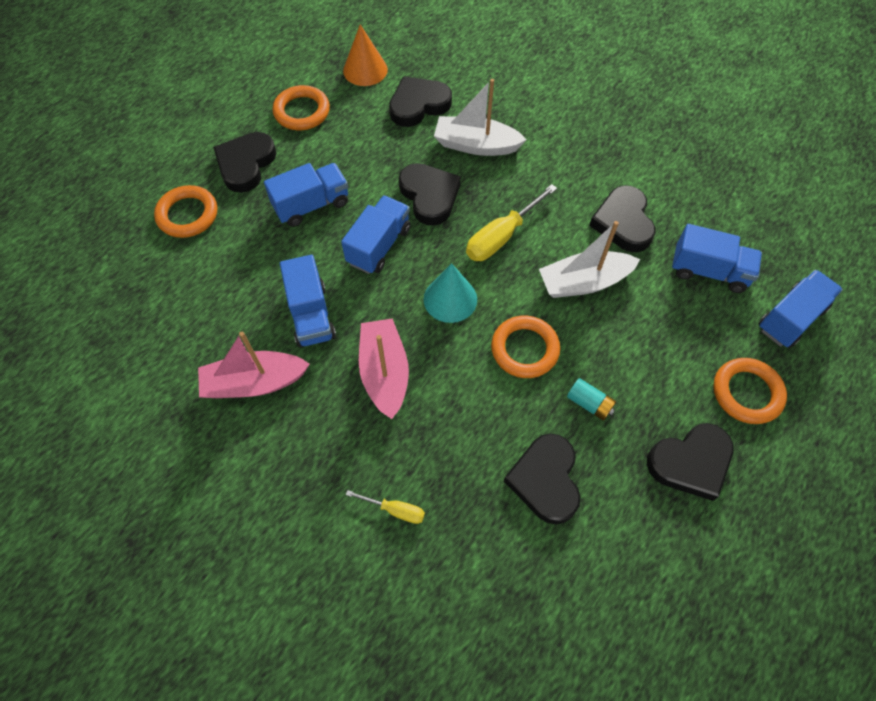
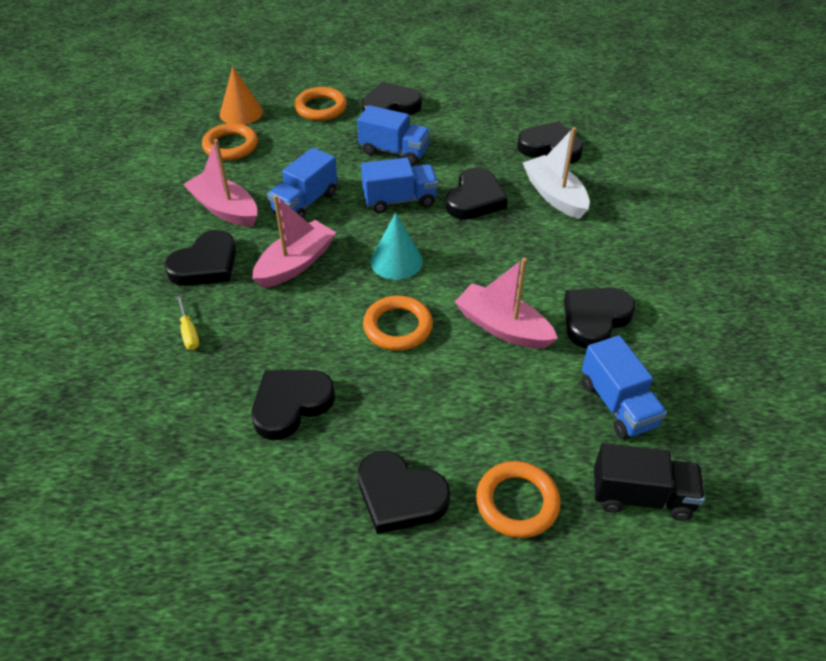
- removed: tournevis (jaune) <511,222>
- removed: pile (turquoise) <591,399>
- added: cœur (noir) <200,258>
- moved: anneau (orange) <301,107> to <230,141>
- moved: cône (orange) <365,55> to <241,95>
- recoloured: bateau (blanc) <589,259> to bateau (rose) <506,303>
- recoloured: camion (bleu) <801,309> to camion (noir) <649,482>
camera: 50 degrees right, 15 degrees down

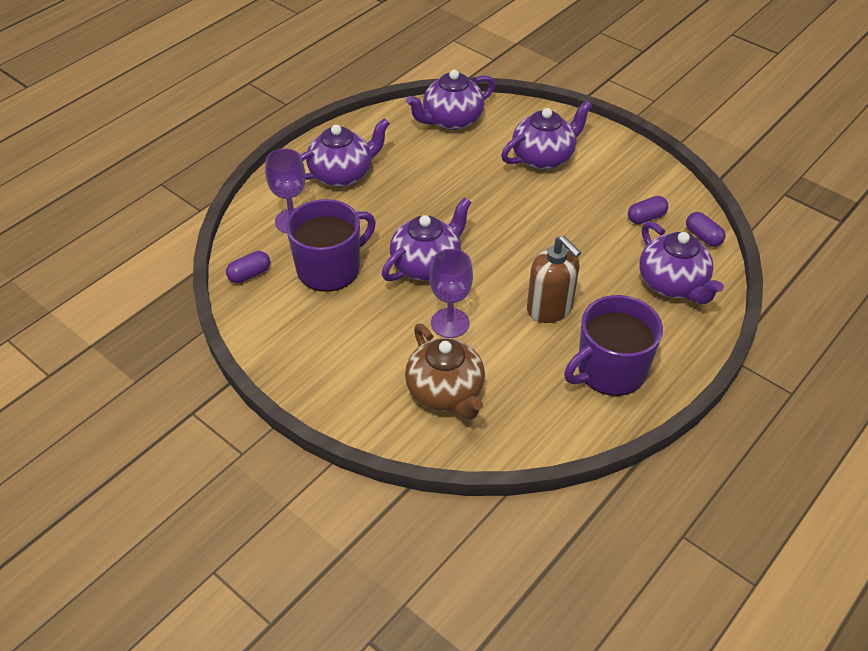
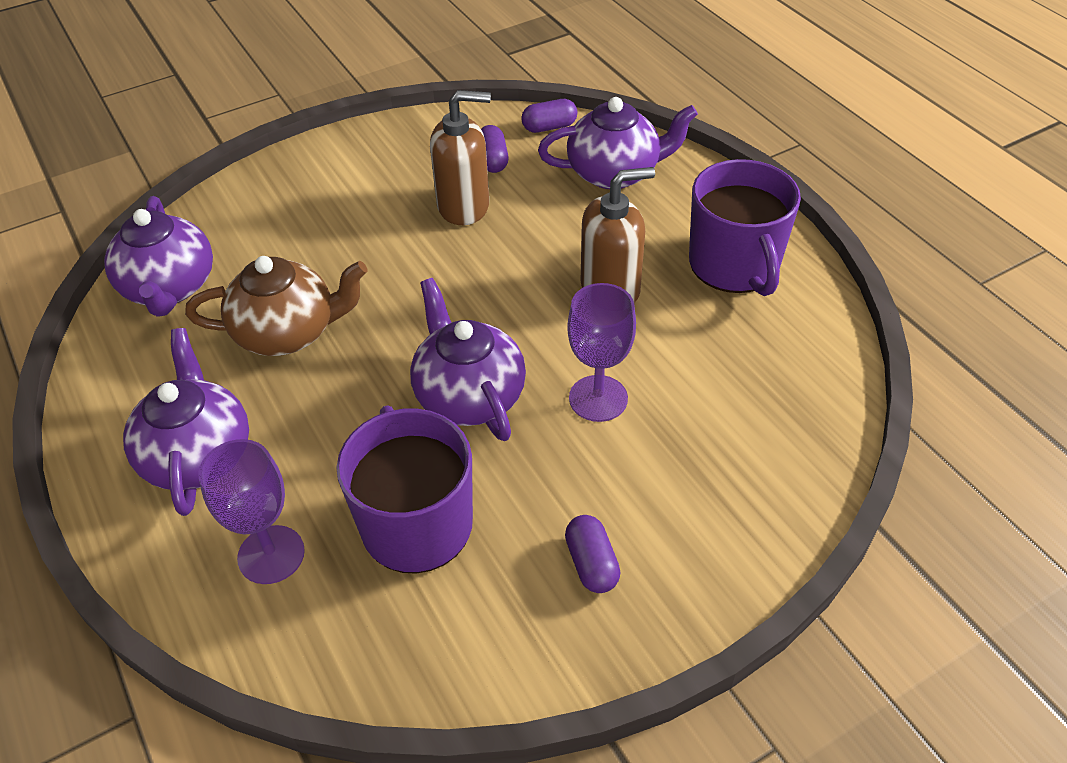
- removed: théière (violet) <546,135>
- added: distributeur de savon (marron) <460,157>
- moved: gélule (violet) <248,267> to <593,554>
- moved: théière (marron) <445,371> to <276,306>
camera: 70 degrees left, 0 degrees up

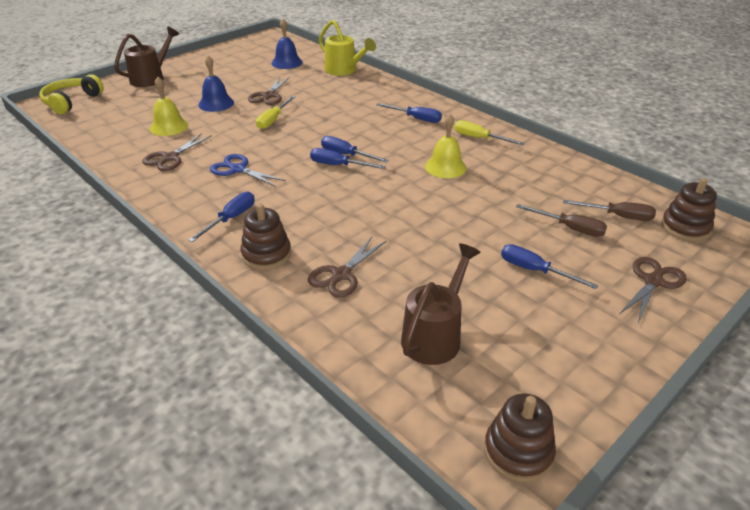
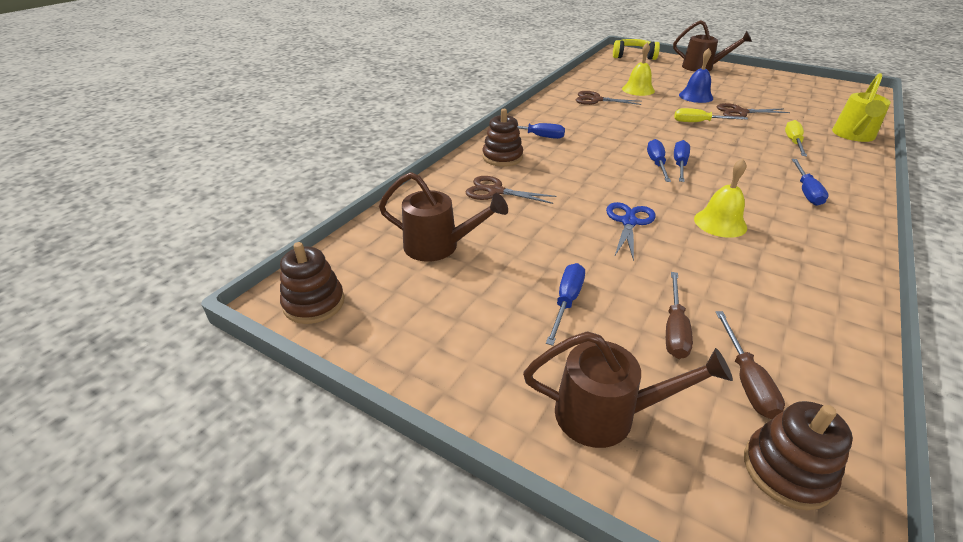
- removed: cloche (bleu) <287,44>
- moved: ciseaux (bleu) <248,170> to <631,231>
- moved: tournevis (jaune) <489,132> to <796,138>
- replaced: ciseaux (marron) <653,290> to arrosoir (marron) <628,389>
camera: 75 degrees right, 0 degrees up

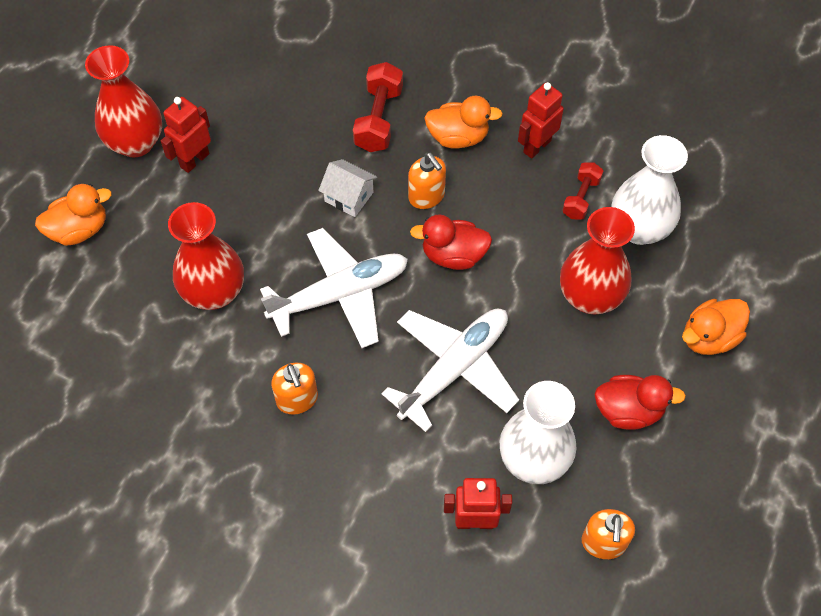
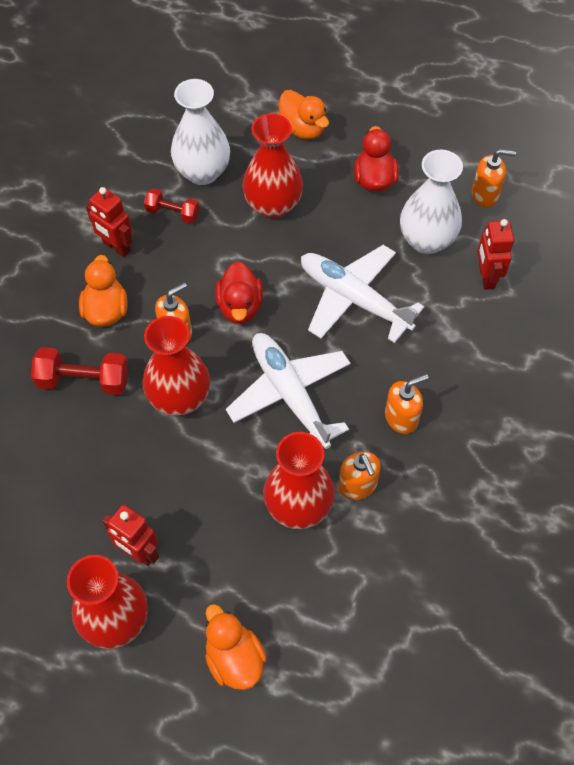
- added: distributeur de savon (orange) <359,476>
- replaced: maison (blanc) <347,188> to vase (rouge) <176,366>
camera: 95 degrees left, 0 degrees up

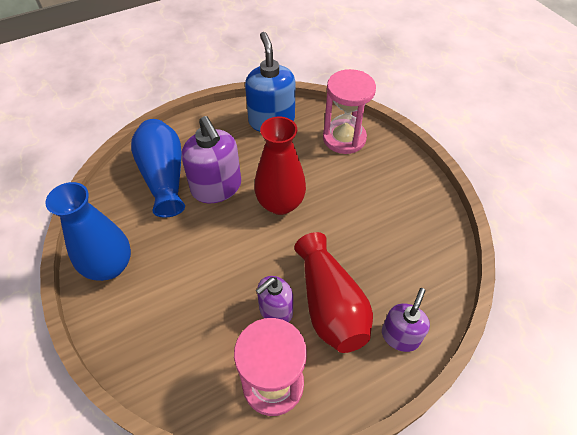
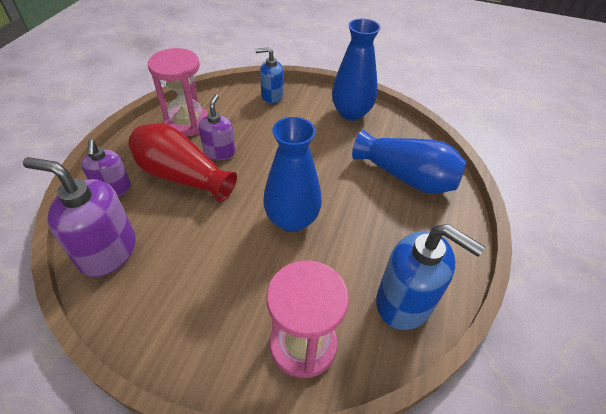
- added: distributeur de savon (bleu) <269,75>
- moved: distributeur de savon (violet) <211,159> to <79,217>
- recoloured: vase (rouge) <280,166> to vase (bleu) <292,174>
camera: 135 degrees right, 5 degrees down

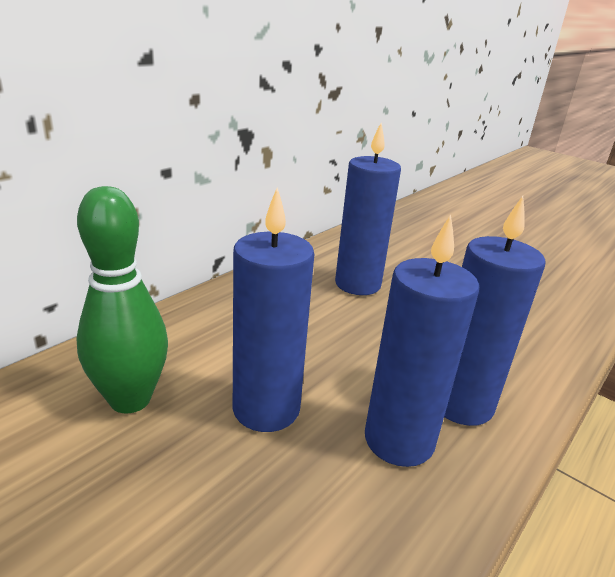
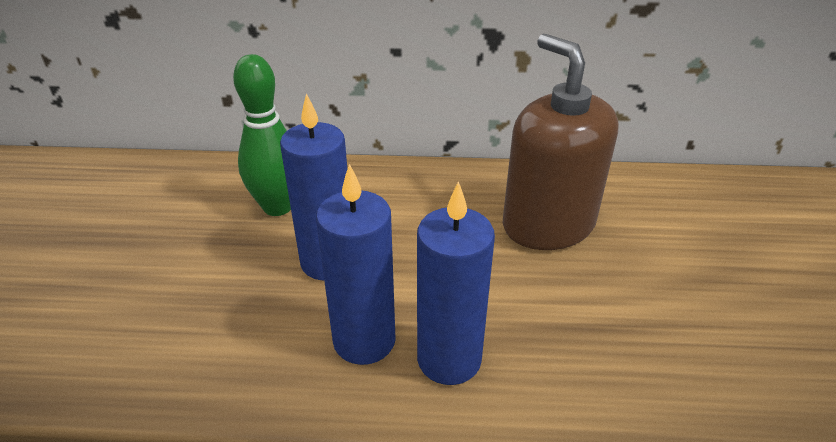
- replaced: bougie (bleu) <368,209> to distributeur de savon (marron) <561,142>
camera: 55 degrees right, 10 degrees up

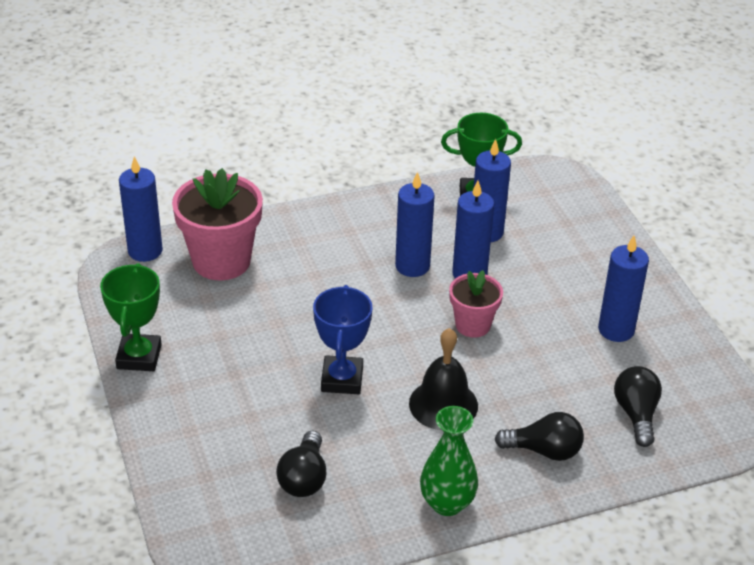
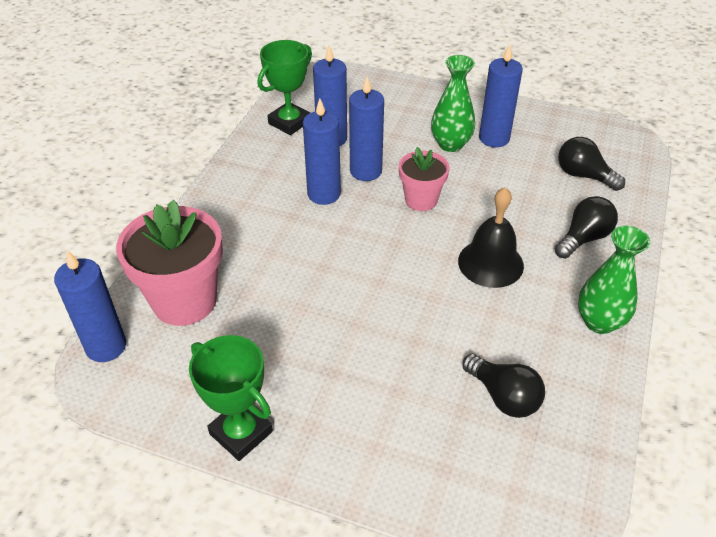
- removed: trophée (bleu) <342,339>
- added: vase (vert) <453,103>
camera: 50 degrees left, 5 degrees up

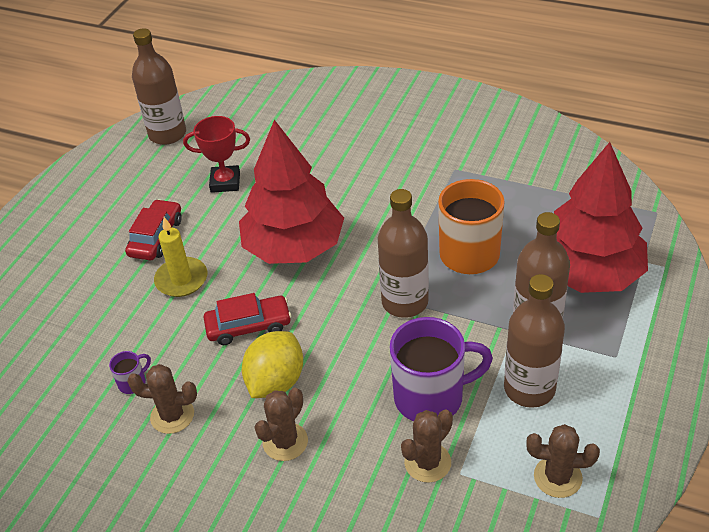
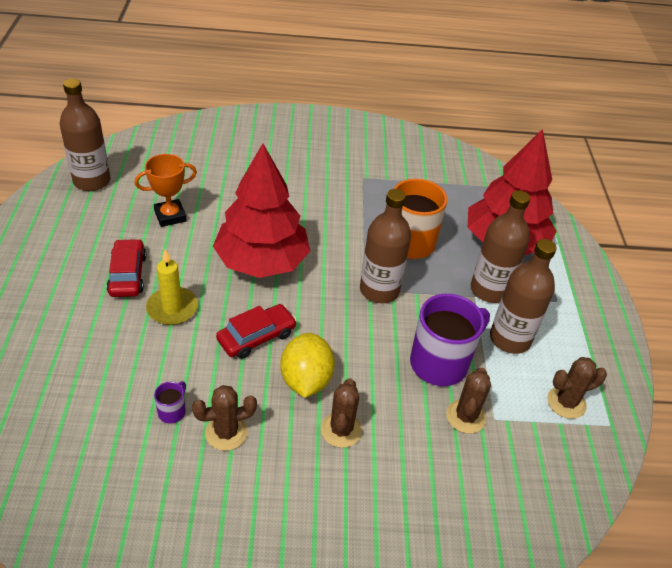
- recoloured: trophée (rouge) <216,154> to trophée (orange) <165,190>
camera: 30 degrees left, 0 degrees up

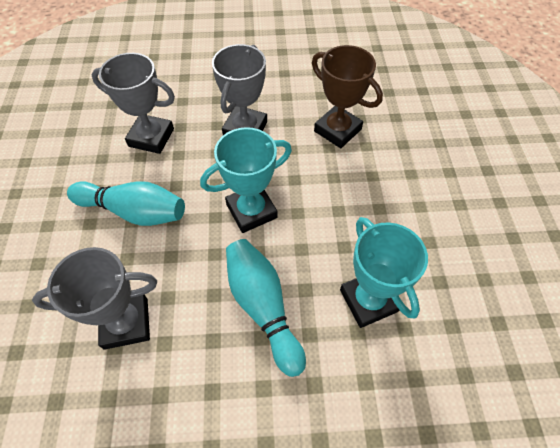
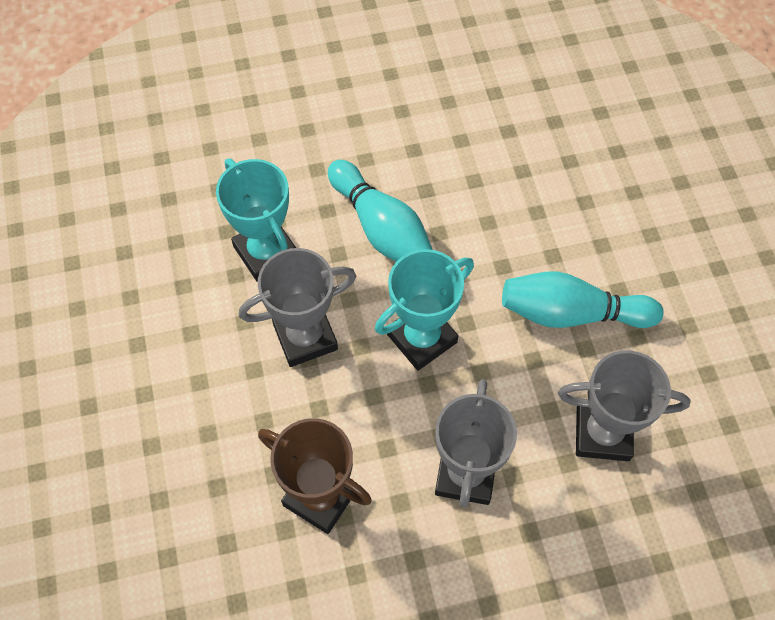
- moved: trophée (gris) <94,298> to <297,307>
camera: 170 degrees right, 5 degrees up

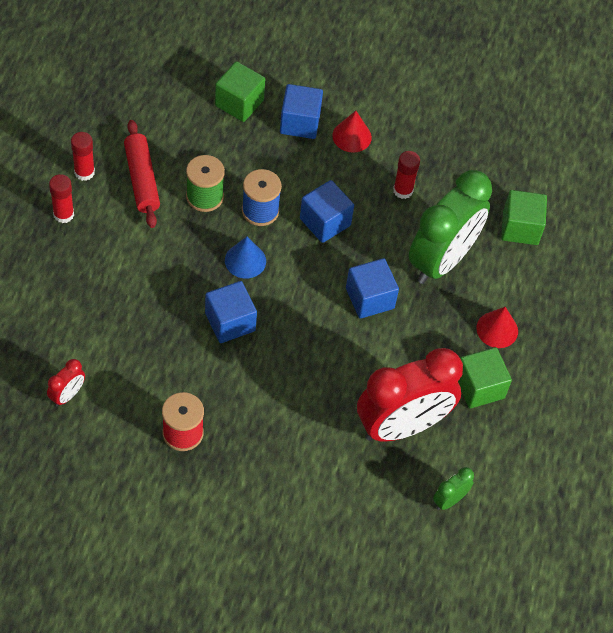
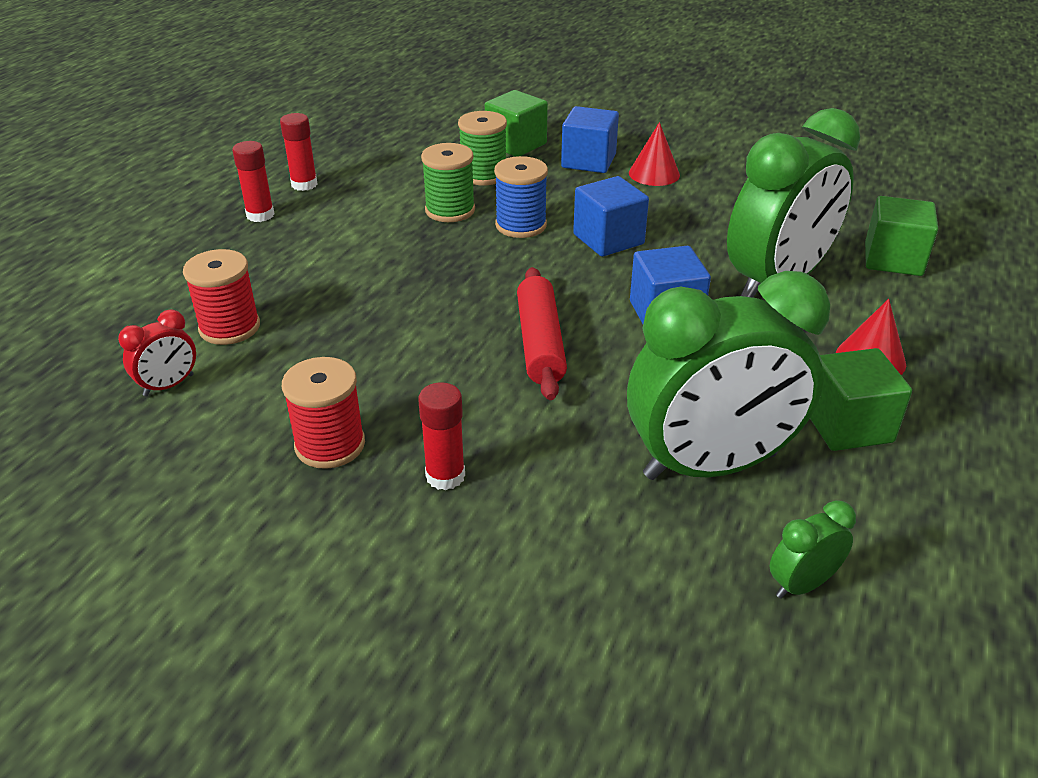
- removed: cube (bleu) <231,312>
- removed: cône (bleu) <245,257>
- added: bobine (rouge) <221,297>
- added: bobine (vert) <482,148>
- moved: rouleau à pâtisserie (rouge) <142,174> to <542,333>
- moved: bâton de colle (rouge) <406,175> to <441,436>
- recoloured: réveil (rouge) <410,395> to réveil (vert) <728,375>
camera: 15 degrees right, 20 degrees down

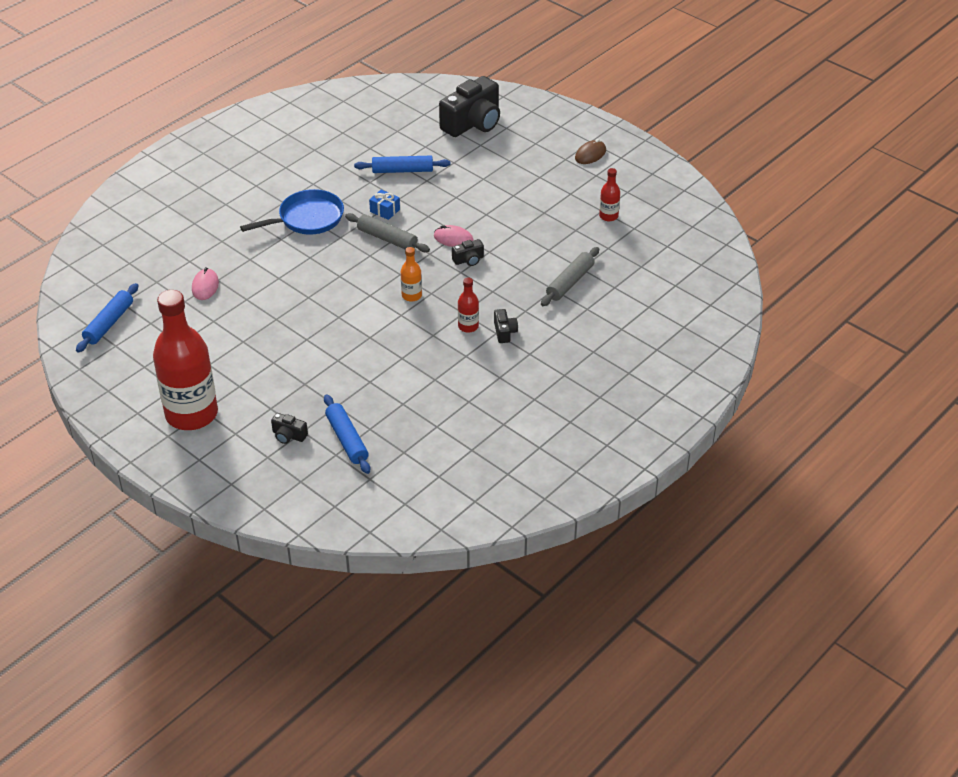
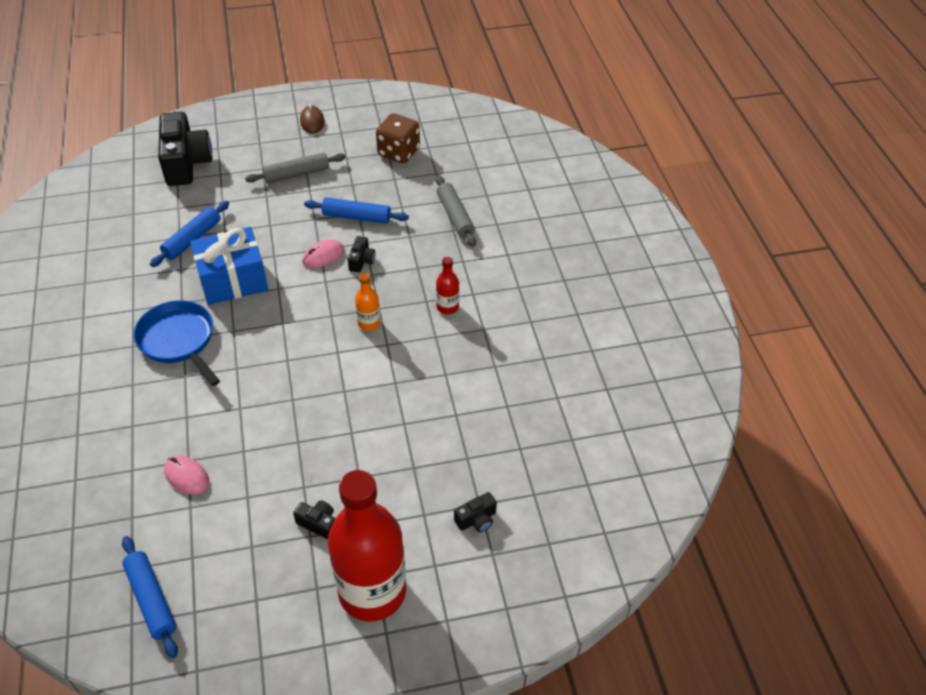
- moved: rouleau à pâtisserie (bleu) <347,434> to <356,210>
- moved: rouleau à pâtisserie (gris) <387,232> to <295,167>
- moved: appareil photo (noir) <506,326> to <314,520>
- replaced: bouteille (rouge) <609,194> to dé (marron) <398,138>
- turned: poêle (bleu) <292,212> = <177,343> 45 degrees counterclockwise
- resized: cadeau (bleu) <384,205> = <229,266> x2.28
camera: 55 degrees left, 5 degrees up

